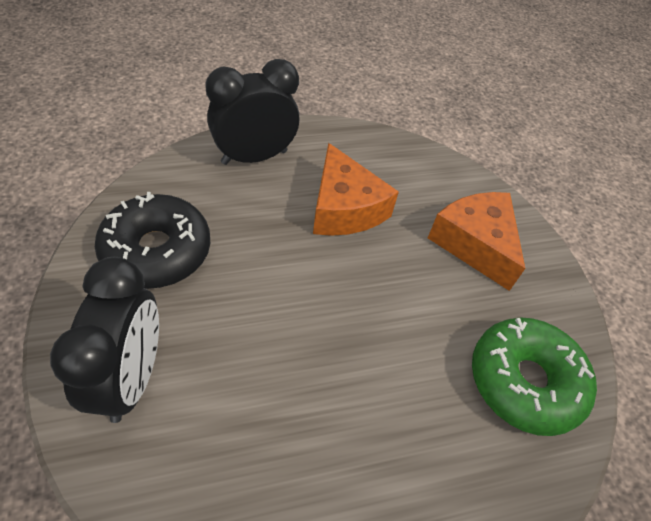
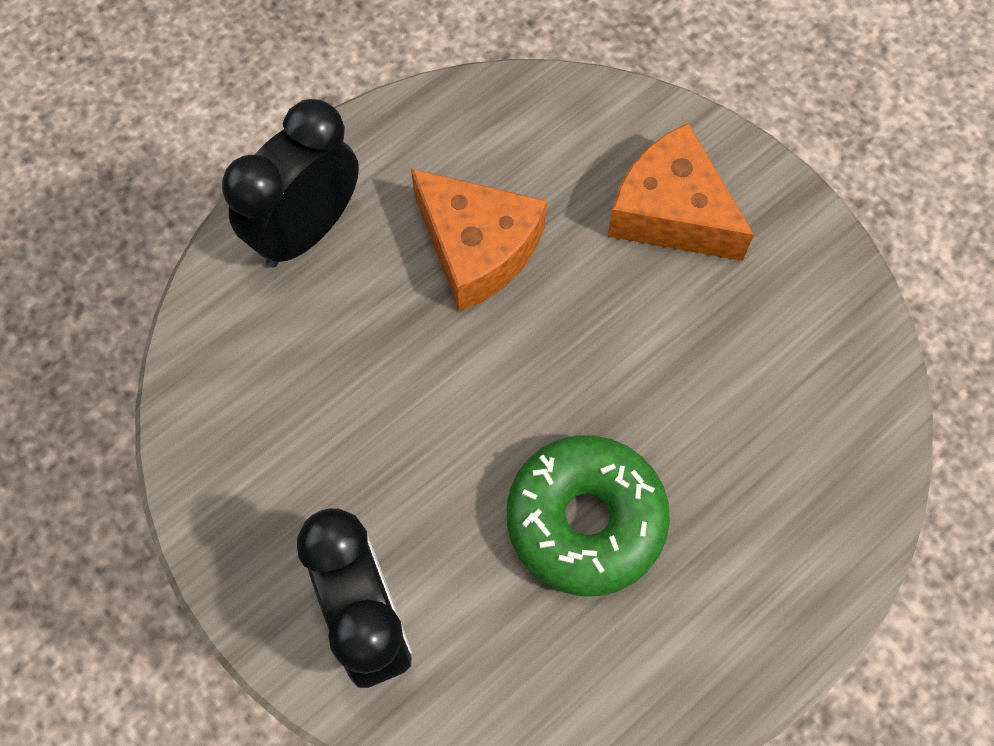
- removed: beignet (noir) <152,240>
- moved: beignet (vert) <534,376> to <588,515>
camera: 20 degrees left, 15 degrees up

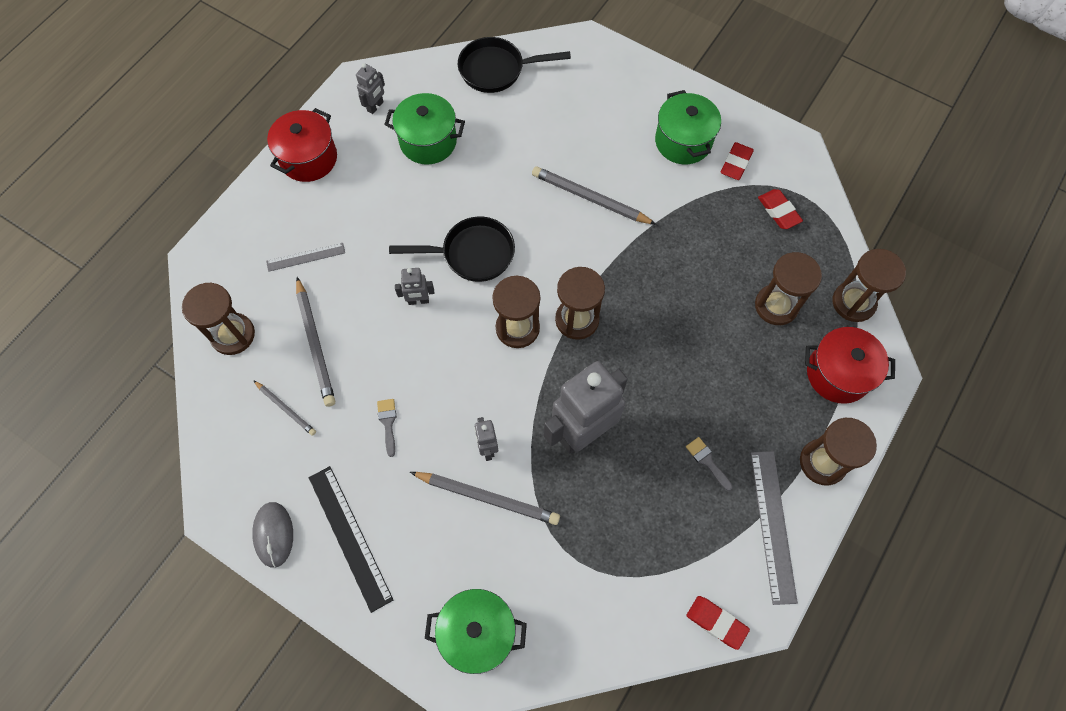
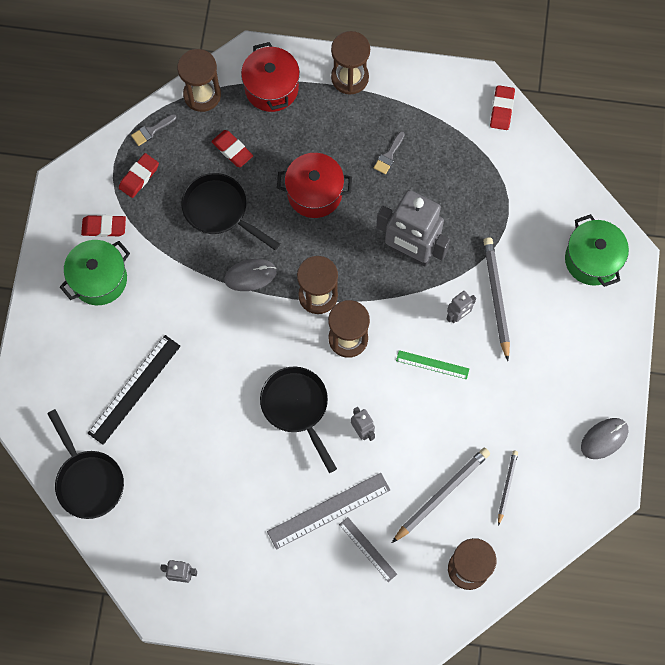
- removed: marmite (vert) <424,129>
- removed: crayon (gris) <594,195>
- added: poêle (noir) <230,211>
- added: souris (gris) <250,275>
- added: règle (vert) <432,364>
- moved: marmite (rouge) <302,145> to <314,185>
- moved: règle (noir) <351,539> to <134,390>
- moved: pinceau (gris) <386,428> to <153,130>
- moved: règle (gris) <774,528> to <328,511>
- replaced: sablier (marron) <788,288> to gomme (rouge) <232,148>
camera: 115 degrees left, 5 degrees up

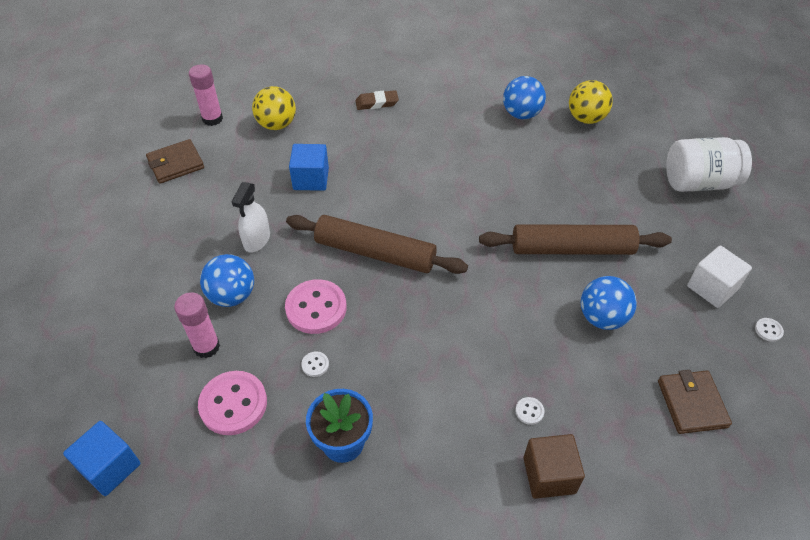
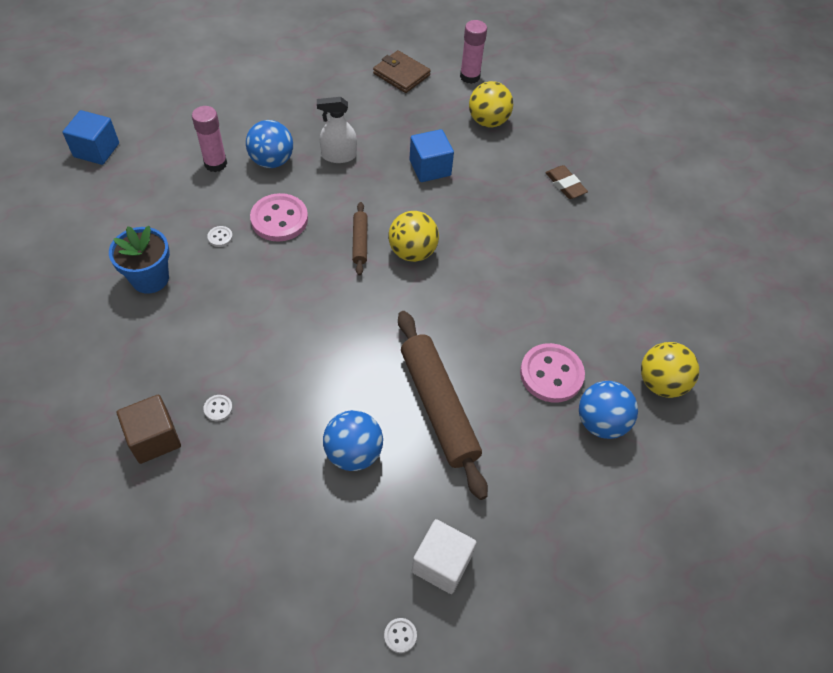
- removed: portefeuille (marron) <695,402>
- removed: bocal (blanc) <709,164>
- added: balle (jaune) <413,236>
- moved: bouton (rose) <232,403> to <552,373>
- moved: balle (bleu) <524,97> to <608,410>
- resized: rouleau à pâtisserie (marron) <377,244> = <360,238> x0.48
camera: 65 degrees right, 5 degrees up

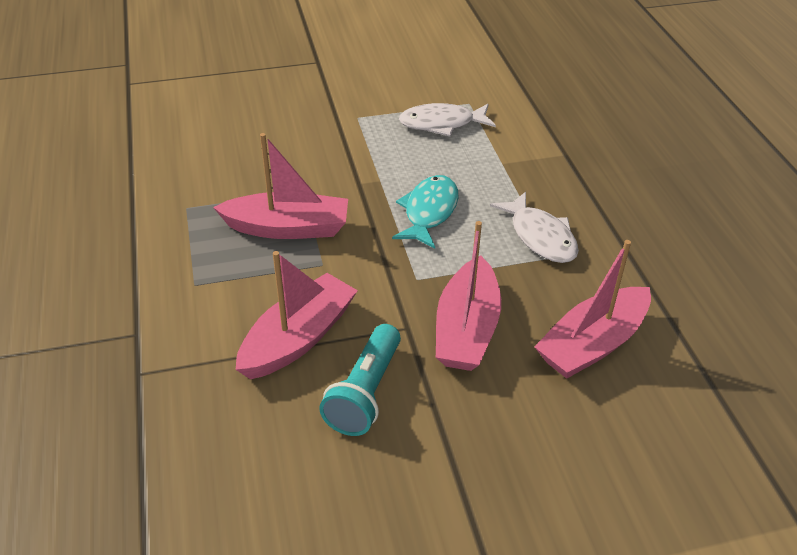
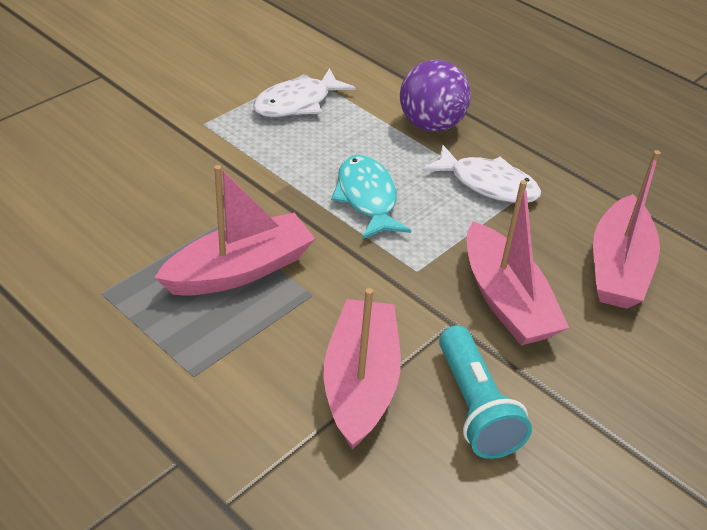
- added: balle (violet) <435,96>
camera: 35 degrees left, 0 degrees up

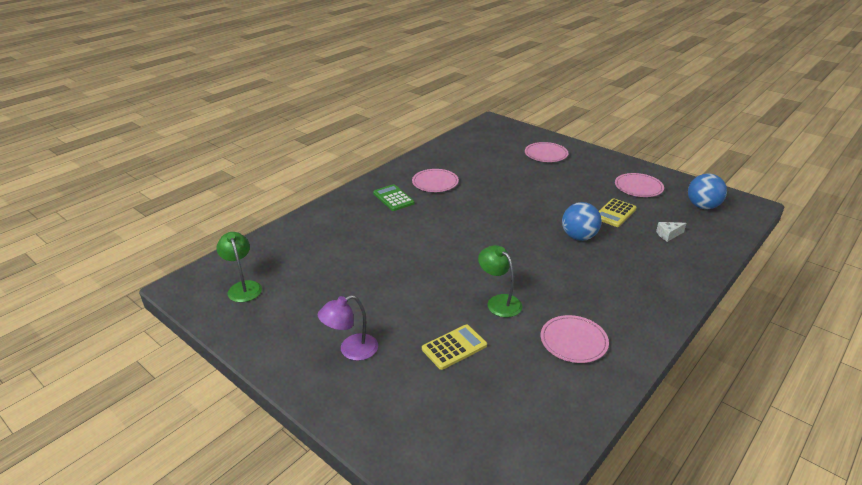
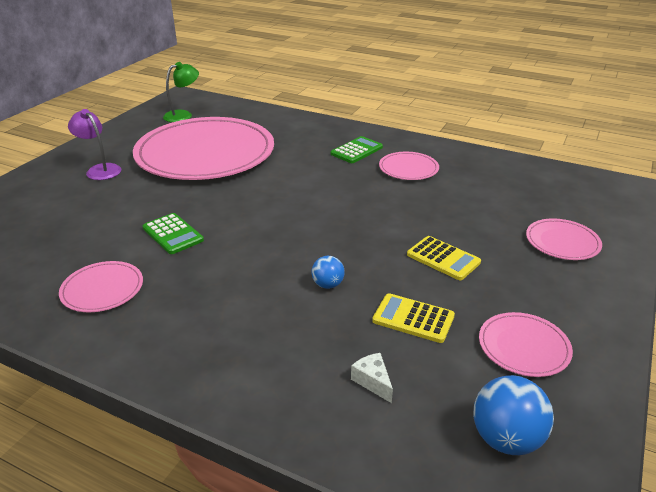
- added: assiette (rose) <203,148>
- moved: calculatrice (jaune) <454,347> to <444,258>
- replaced: lampe (vert) <500,281> to calculatrice (vert) <173,233>
- resized: balle (bleu) <582,221> = <328,272> x0.58
camera: 75 degrees right, 0 degrees up

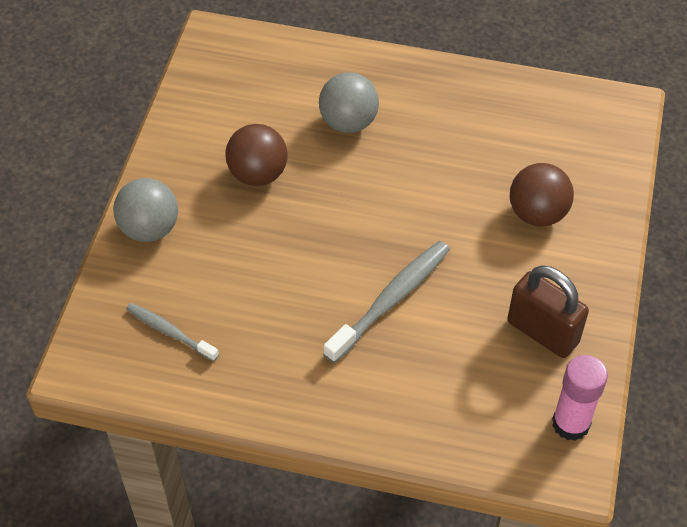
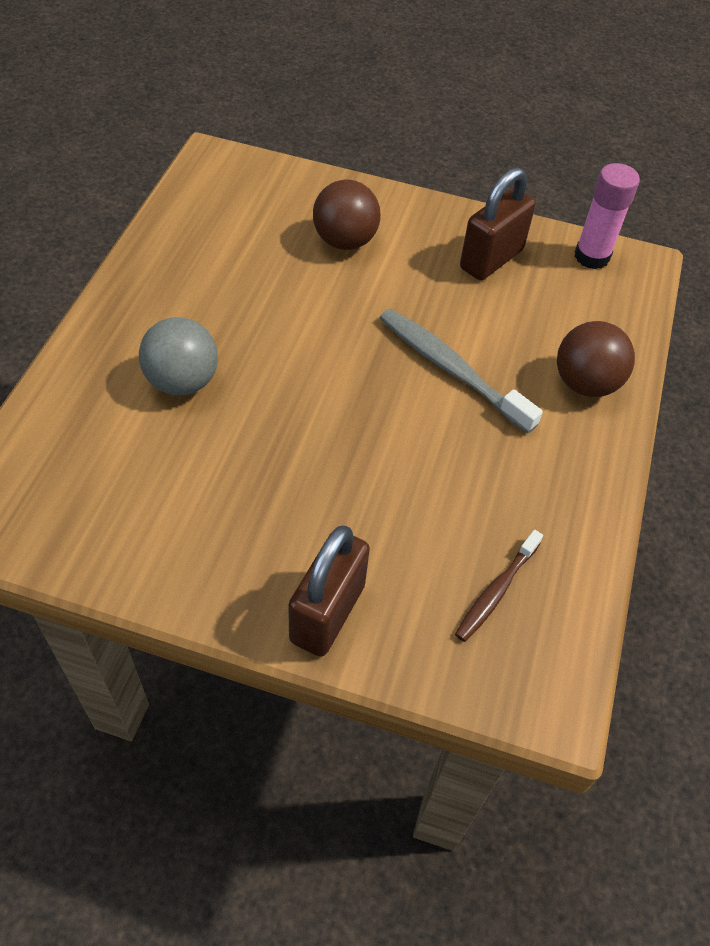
- moved: balle (marron) <256,155> to <596,359>
- replaced: balle (gris) <145,210> to cadenas (marron) <329,591>
- recoloured: brosse à dents (gris) <172,332> to brosse à dents (marron) <499,586>
camera: 90 degrees left, 0 degrees up

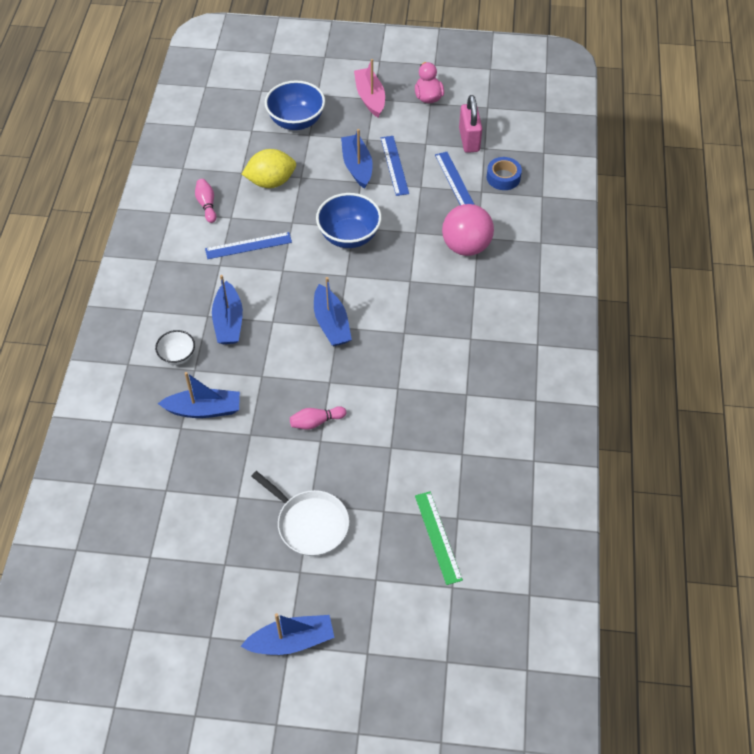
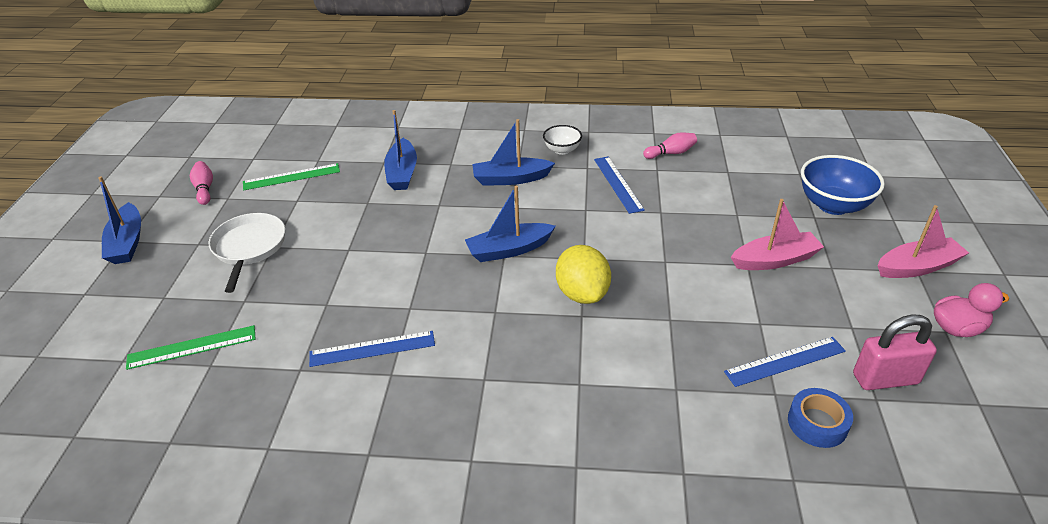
- removed: bol (bleu) <349,220>
- removed: balle (rose) <468,230>
- added: règle (vert) <291,176>
- moved: bol (blanc) <175,347> to <562,140>
- moved: citron (jaune) <269,168> to <583,274>
- moved: quille (rose) <318,418> to <201,183>
- moved: règle (bleu) <395,166> to <372,349>
- recoloured: bateau (bleu) <357,159> to bateau (rose) <777,234>
- turned: poêle (blanc) <300,513> = <246,253> 135 degrees clockwise
camera: 90 degrees right, 15 degrees down

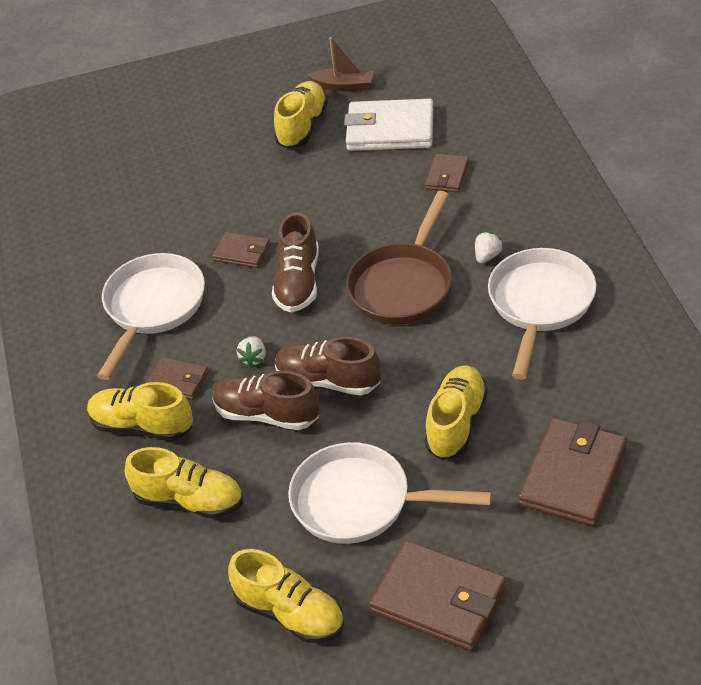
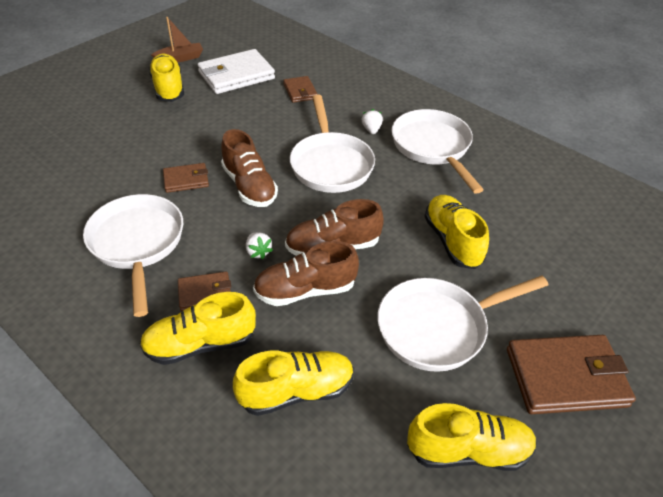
- removed: portefeuille (marron) <572,472>
- recoloured: poêle (marron) <399,257> to poêle (blanc) <332,143>
camera: 40 degrees left, 0 degrees up

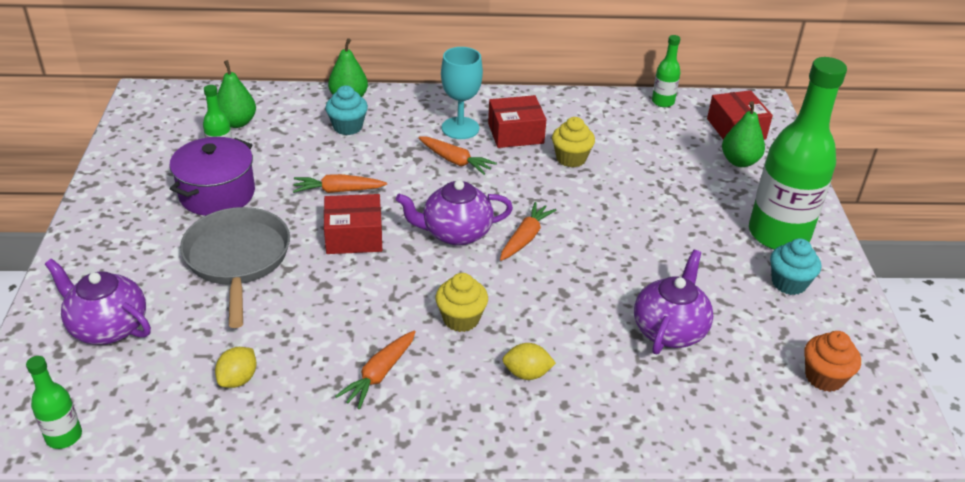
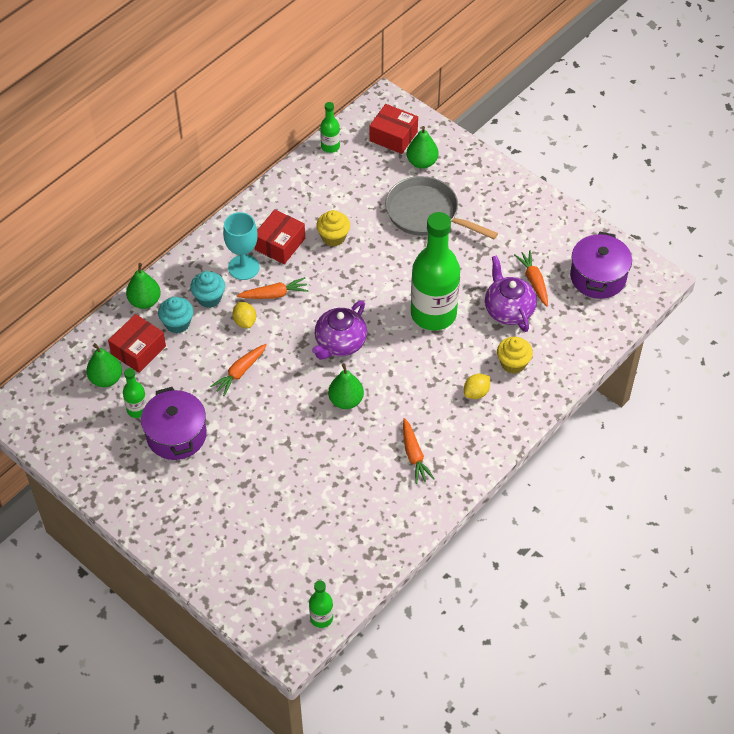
- removed: théière (violet) <98,301>
- added: poire (vert) <346,386>
- moved: poêle (gris) <235,267> to <441,207>
- moved: citron (jaune) <235,367> to <244,315>
- moved: boîte (rouge) <353,224> to <137,343>
- moved: muffin (jaune) <461,302> to <515,355>
- moved: carotte (orange) <528,231> to <531,278>
- moved: bouteille (vert) <798,153> to <435,271>
- moved: muffin (turquoise) <795,266> to <207,289>
- replaced: muffin (orange) <832,361> to marmite (violet) <601,265>
camera: 45 degrees left, 15 degrees up

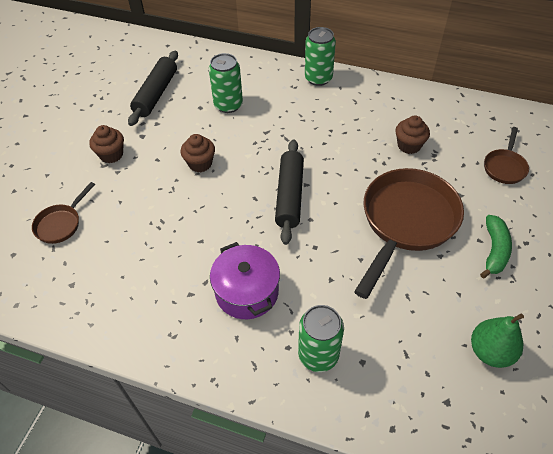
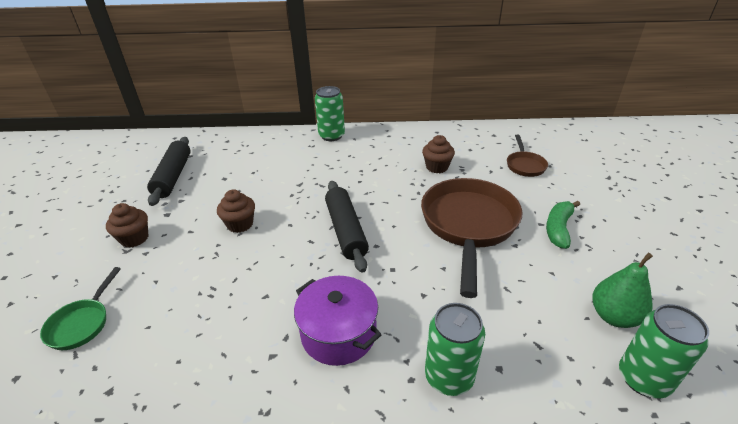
- moved: canette (vert) <226,83> to <664,351>
- recoloured: poêle (marron) <63,213> to poêle (vert) <80,308>
- turned: banane (vert) <496,246> = <563,225> 150 degrees counterclockwise
camera: 20 degrees left, 15 degrees down

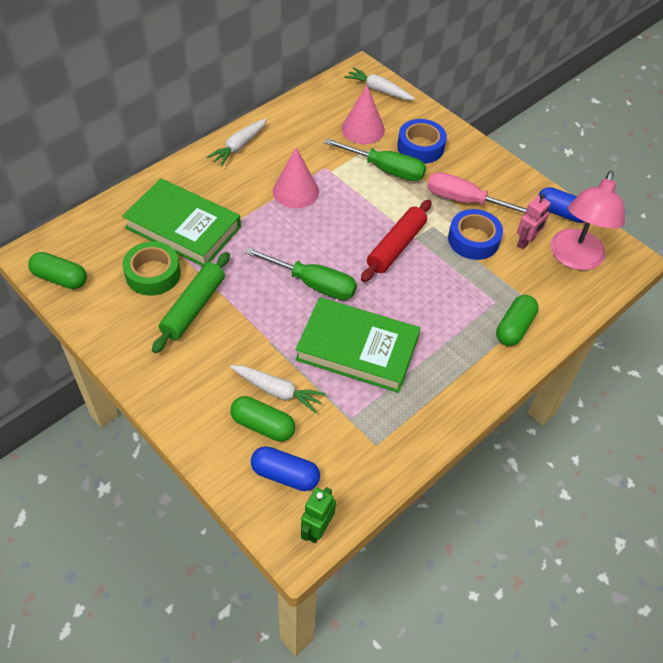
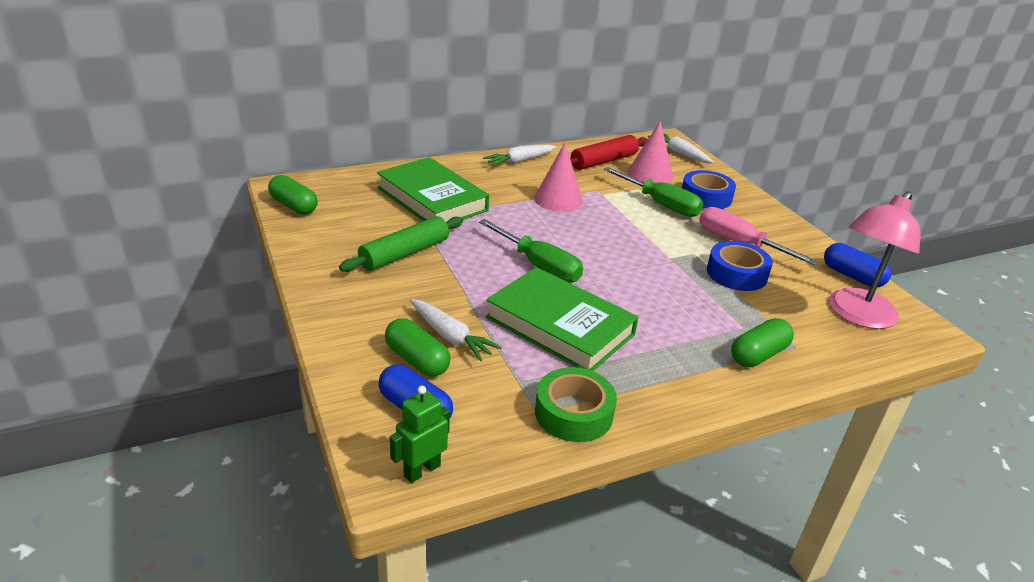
- removed: robot (rose) <534,221>
- moved: ruban adhésif (vert) <152,268> to <576,404>
- moved: rouleau à pâtisserie (rouge) <396,241> to <609,152>
camera: 20 degrees right, 20 degrees down

